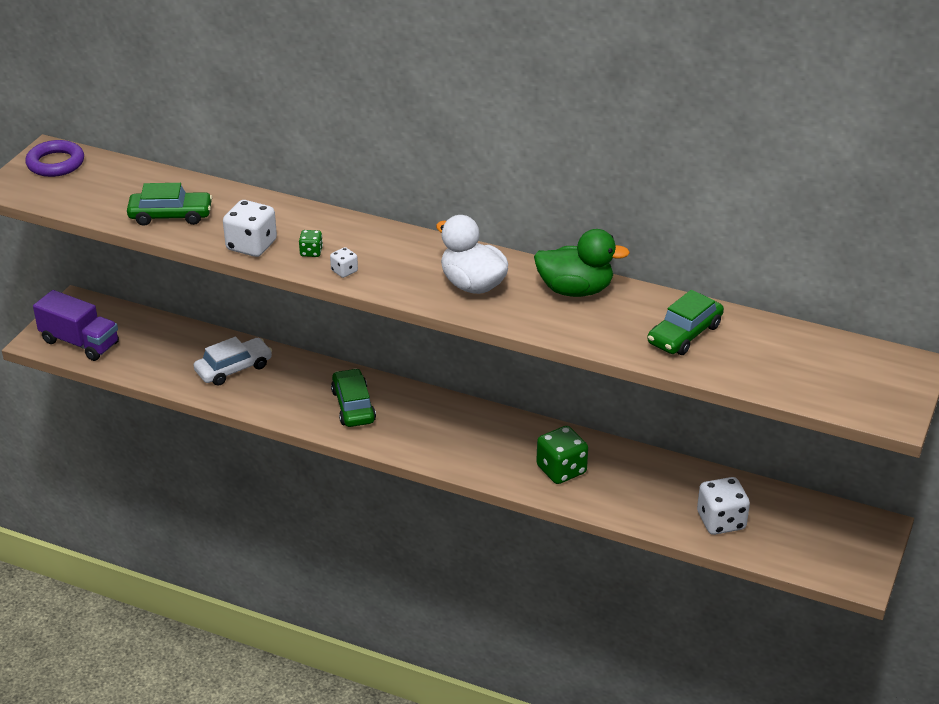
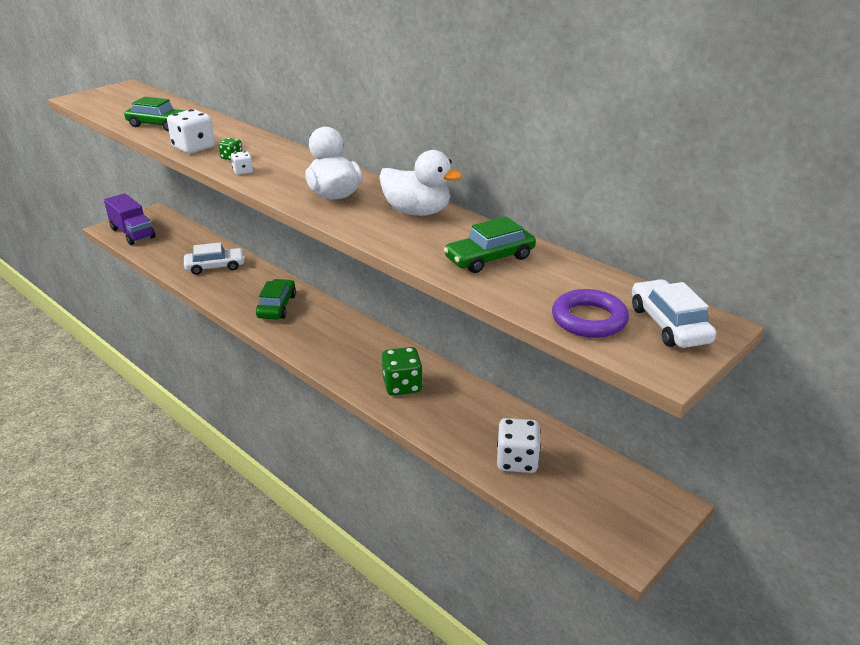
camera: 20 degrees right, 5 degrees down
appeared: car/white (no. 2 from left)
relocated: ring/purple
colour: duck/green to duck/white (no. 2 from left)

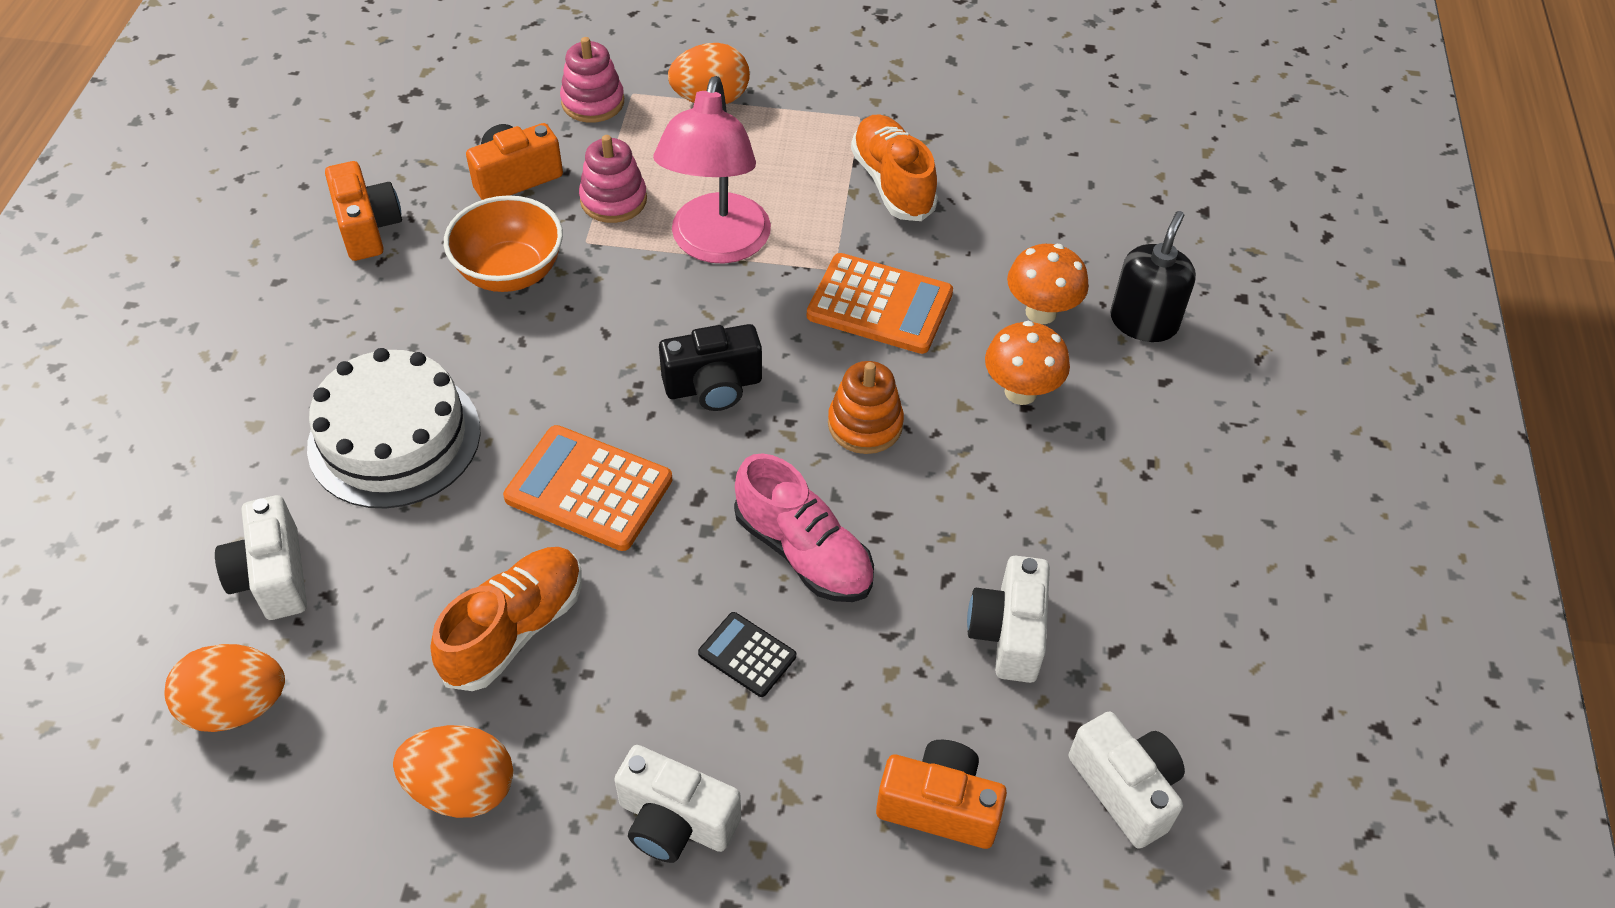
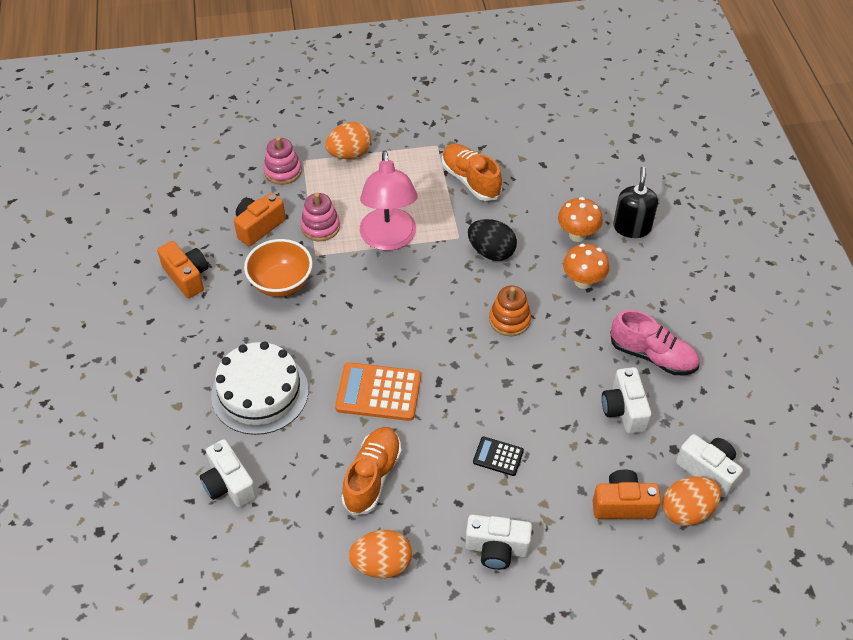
camera: 15 degrees left, 0 degrees up
missing: camera/black
relocated: egg/orange (no. 1 from left in the first image) to egg/orange (no. 3 from left); shoe/pink
exchanged: calculator/orange (no. 2 from left) to egg/black

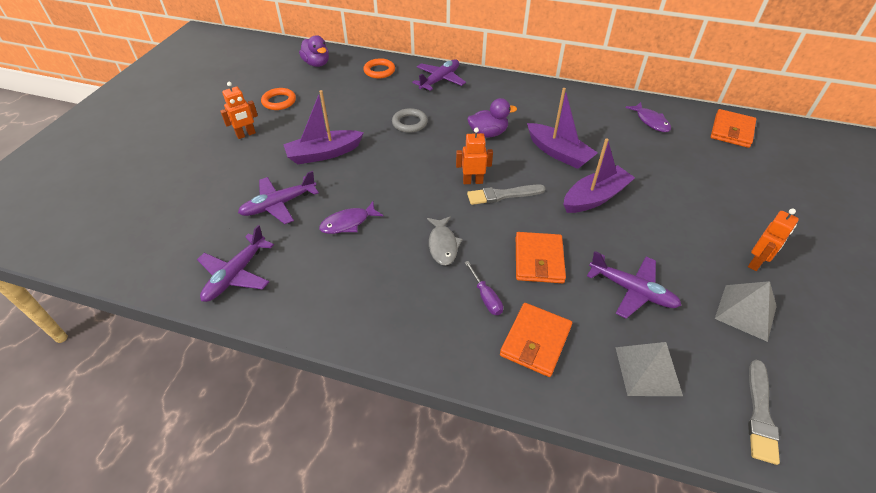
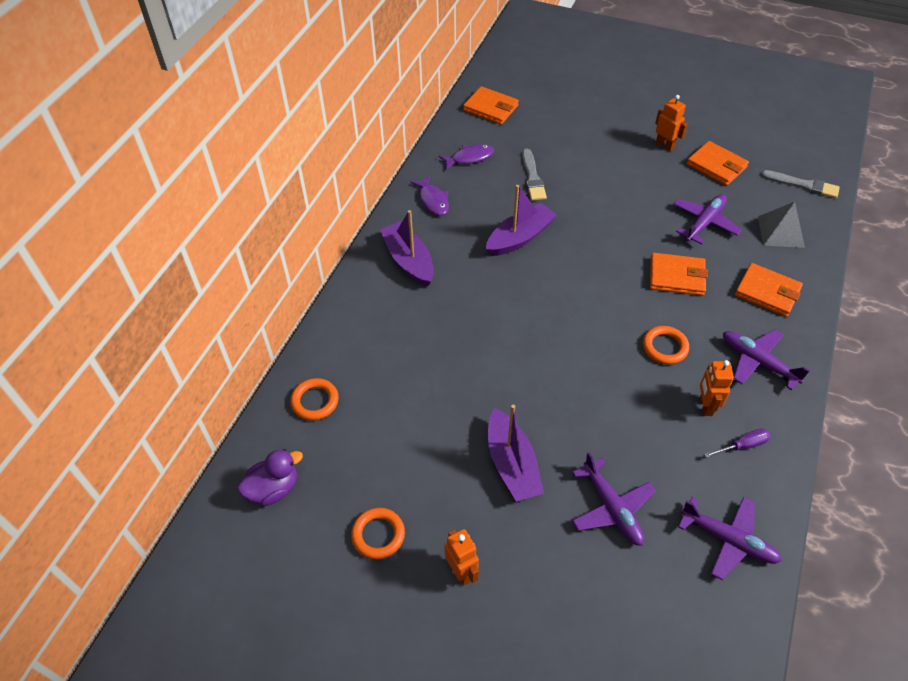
camera: 85 degrees left, 5 degrees up
missing: ring/grey; duck/purple (no. 2 from left)
relocated: fish/purple (no. 1 from left); plane/purple (no. 3 from left in the first image) to plane/purple (no. 4 from left); robot/orange (no. 2 from left in the first image) to robot/orange (no. 3 from left); screwdriver/purple; brush/grey (no. 1 from left); boat/purple (no. 3 from left in the first image) to boat/purple (no. 1 from left)
exchanged: fish/grey to ring/orange (no. 3 from left); pyramid/grey (no. 2 from left) to wallet/orange (no. 3 from left)

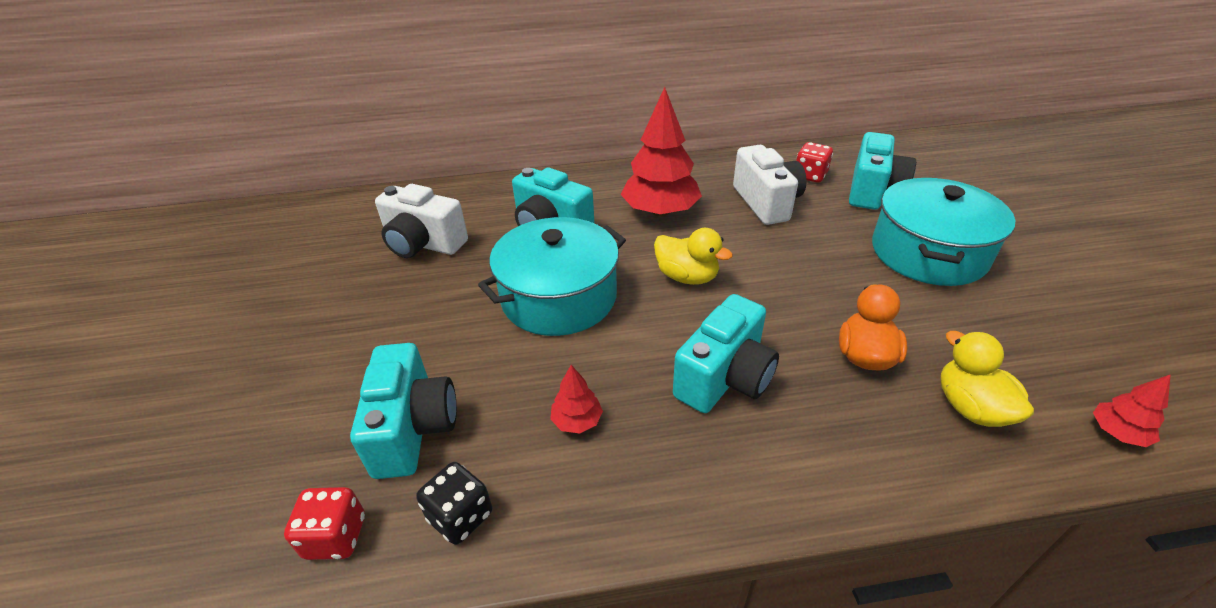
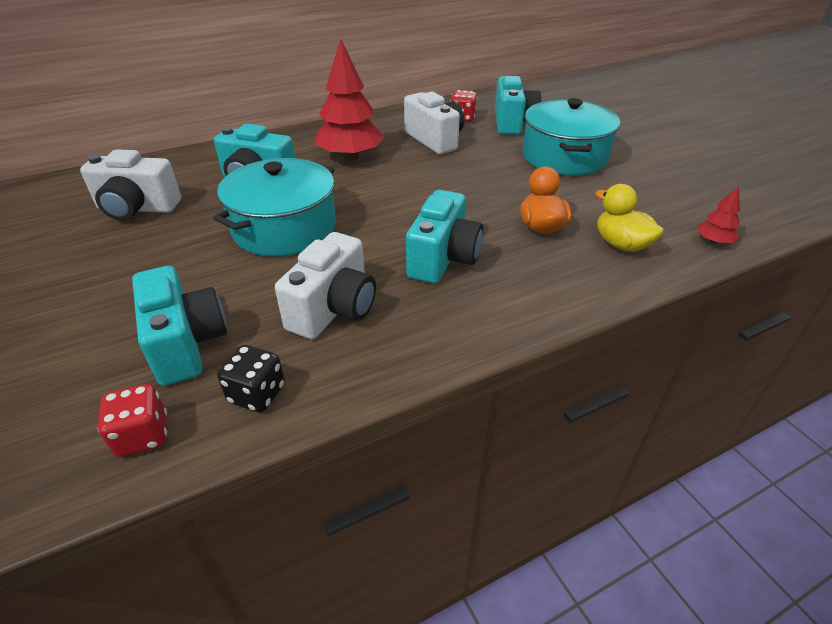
camera: 20 degrees left, 0 degrees up
missing: duck/yellow (no. 1 from left)
exchanged: tree/red (no. 1 from left) to camera/white (no. 2 from left)

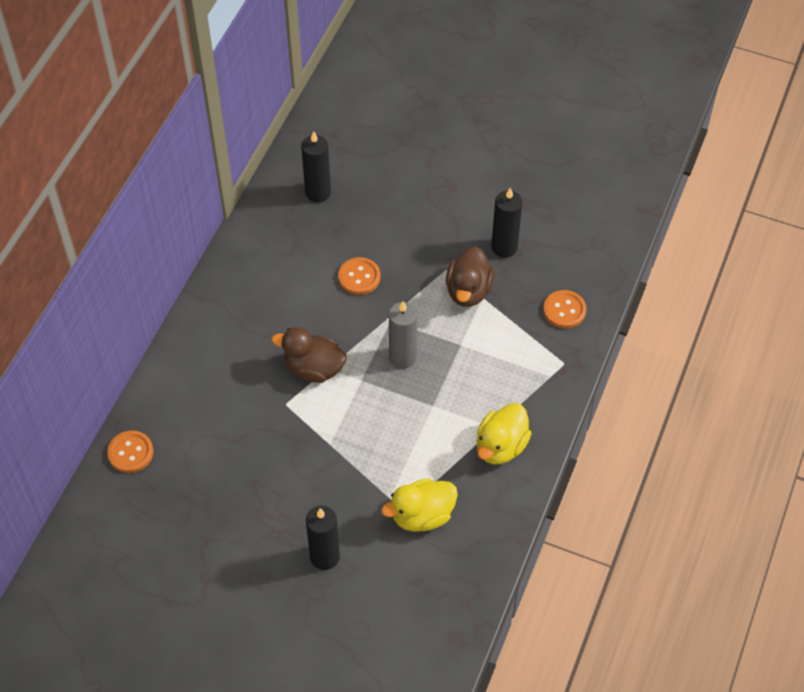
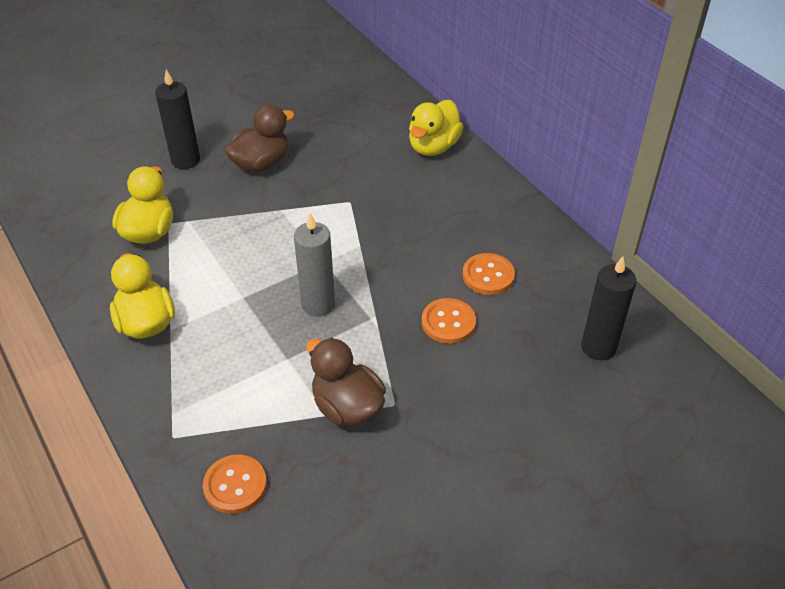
camera: 125 degrees right, 10 degrees down
missing: candle/black (no. 3 from left)
appeared: duck/yellow (no. 3 from left)
relocated: button/orange (no. 1 from left in the first image) to button/orange (no. 3 from left); duck/brown (no. 1 from left)

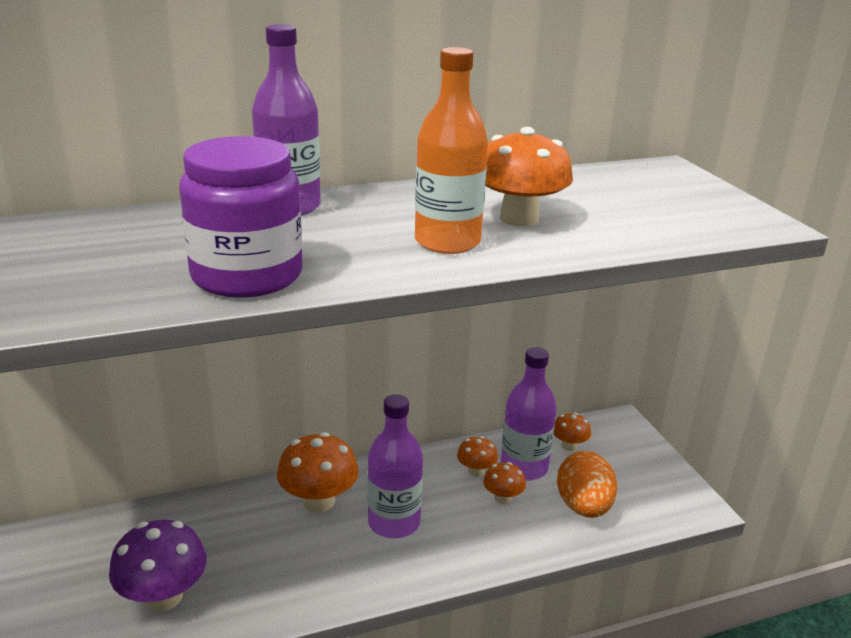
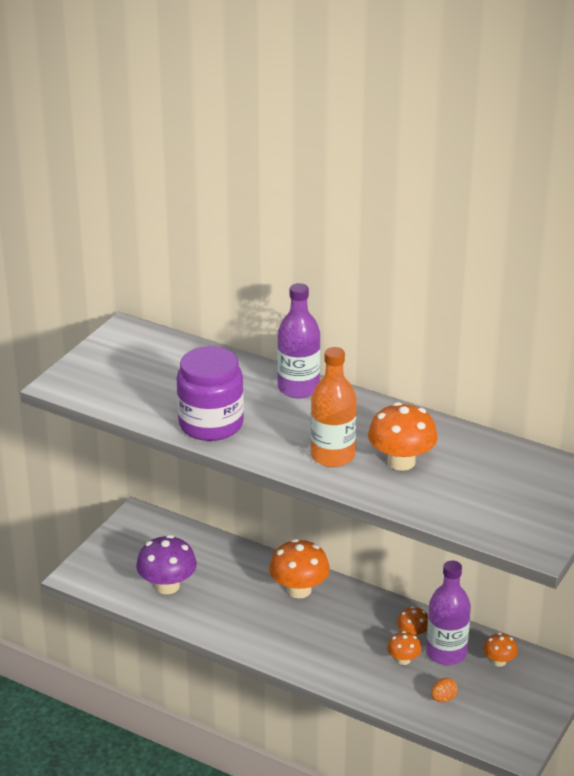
camera: 50 degrees right, 5 degrees up
missing: bottle/purple (no. 2 from left)
size: egg/orange x0.48

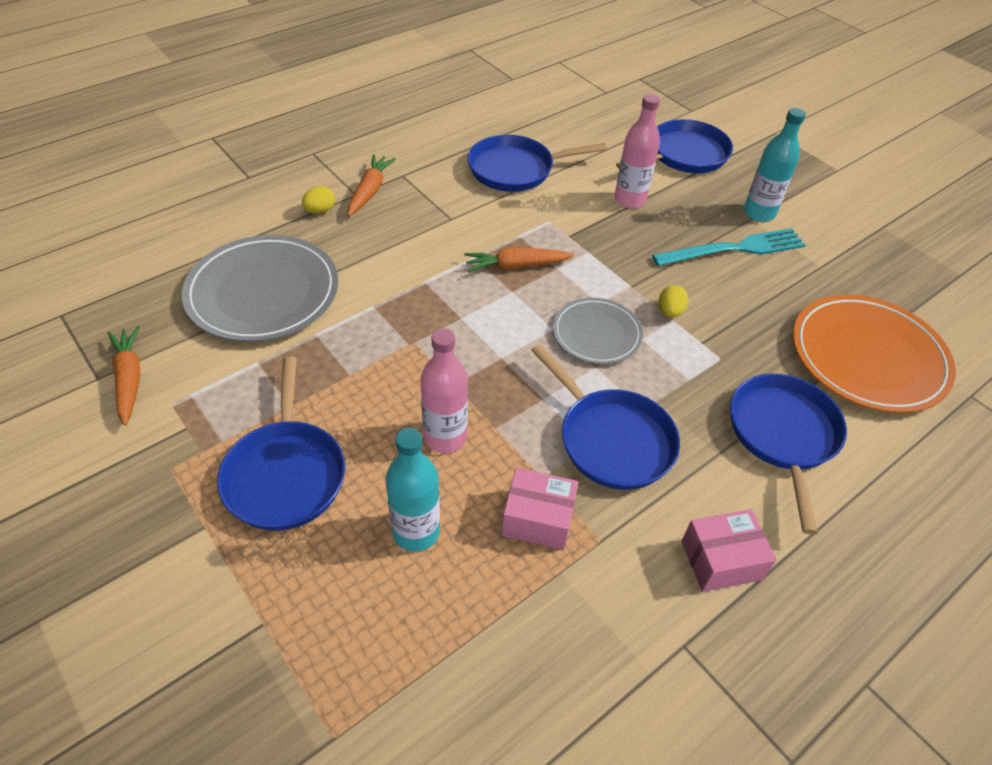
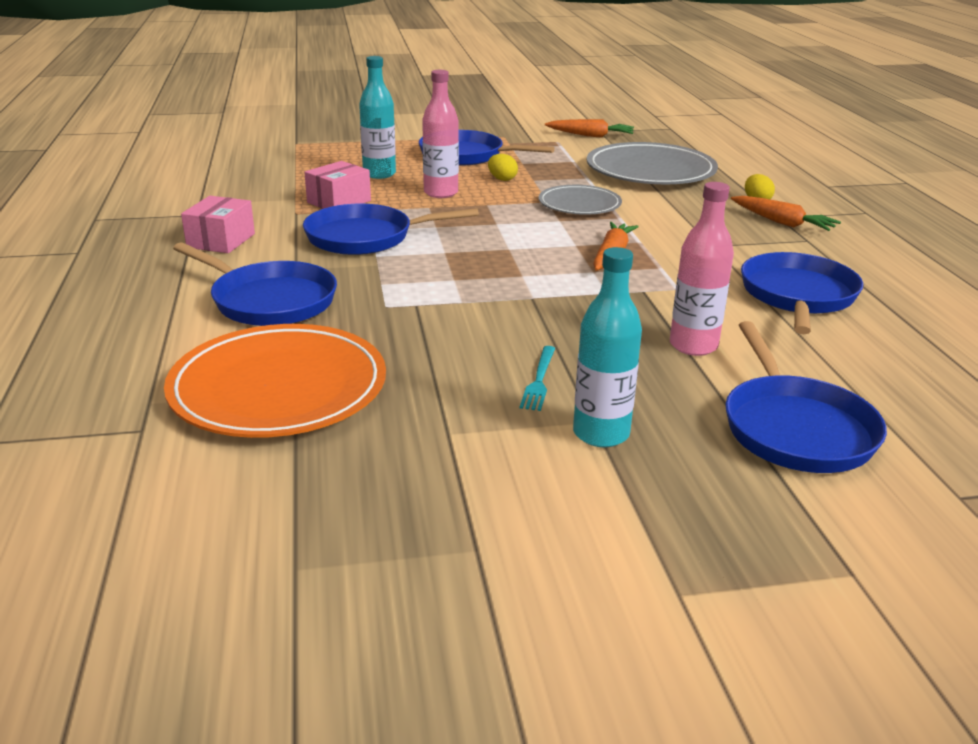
camera: 120 degrees right, 20 degrees down
relocated: plate/grey (no. 2 from left in the first image) to plate/grey (no. 1 from left); egg/yellow (no. 2 from left in the first image) to egg/yellow (no. 1 from left)
size: fork/turquoise x0.50

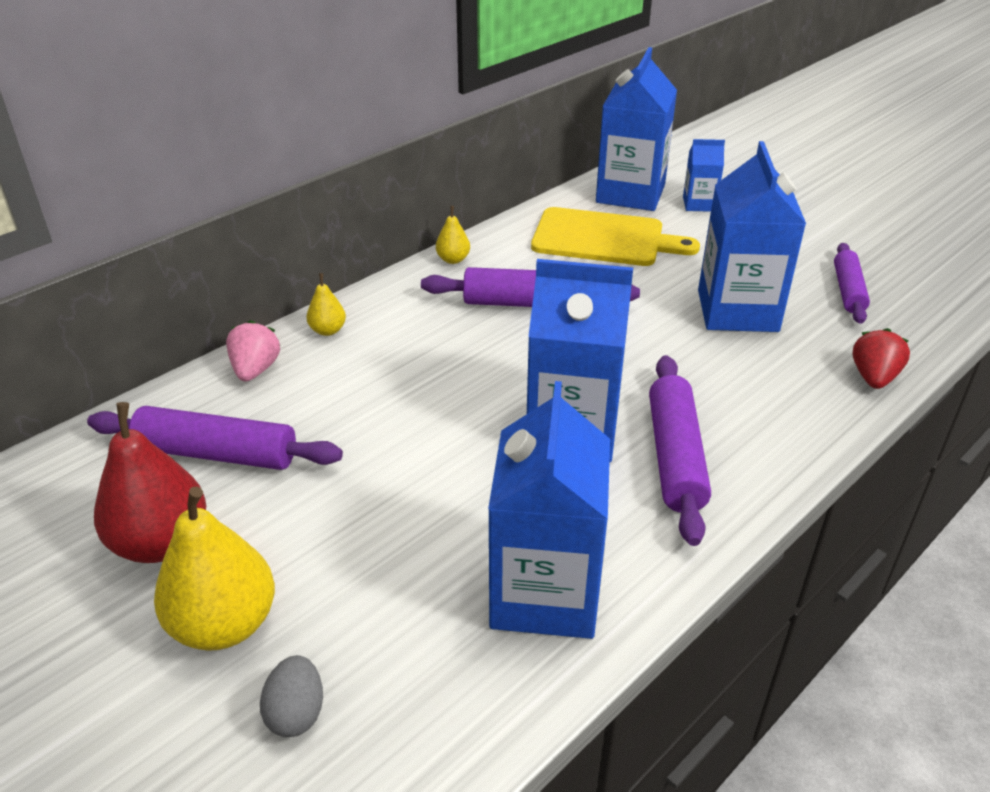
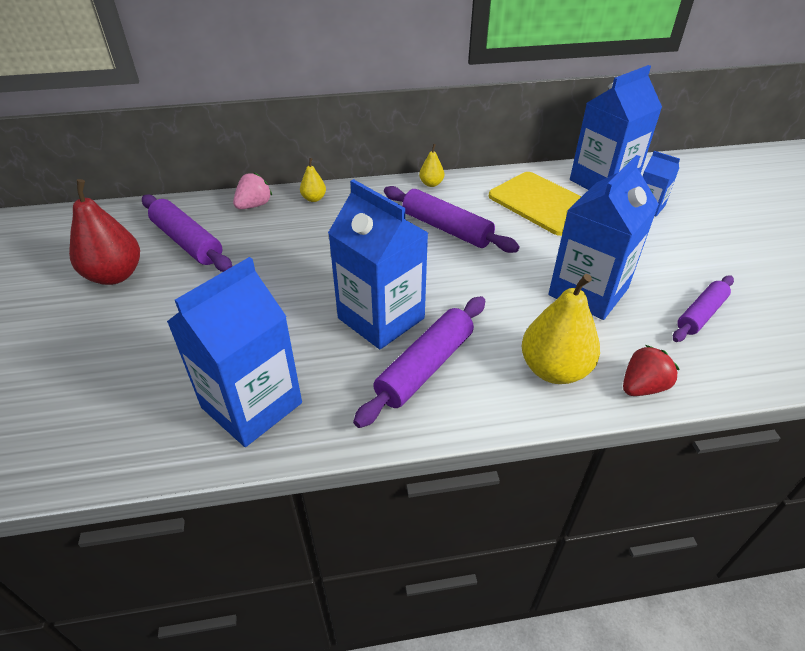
camera: 35 degrees right, 5 degrees up
missing: egg/grey
relocated: pear/yellow (no. 1 from left in the first image) to pear/yellow (no. 3 from left)

